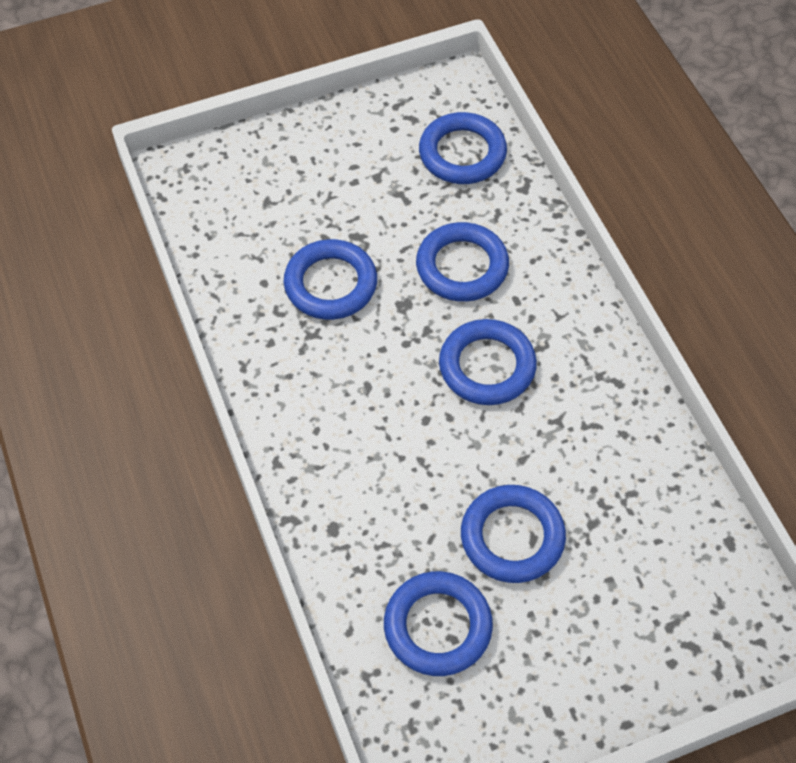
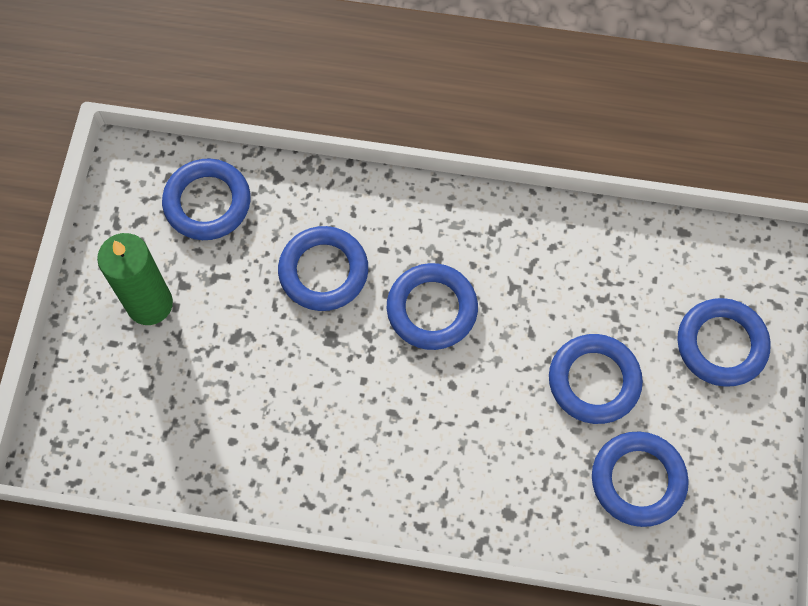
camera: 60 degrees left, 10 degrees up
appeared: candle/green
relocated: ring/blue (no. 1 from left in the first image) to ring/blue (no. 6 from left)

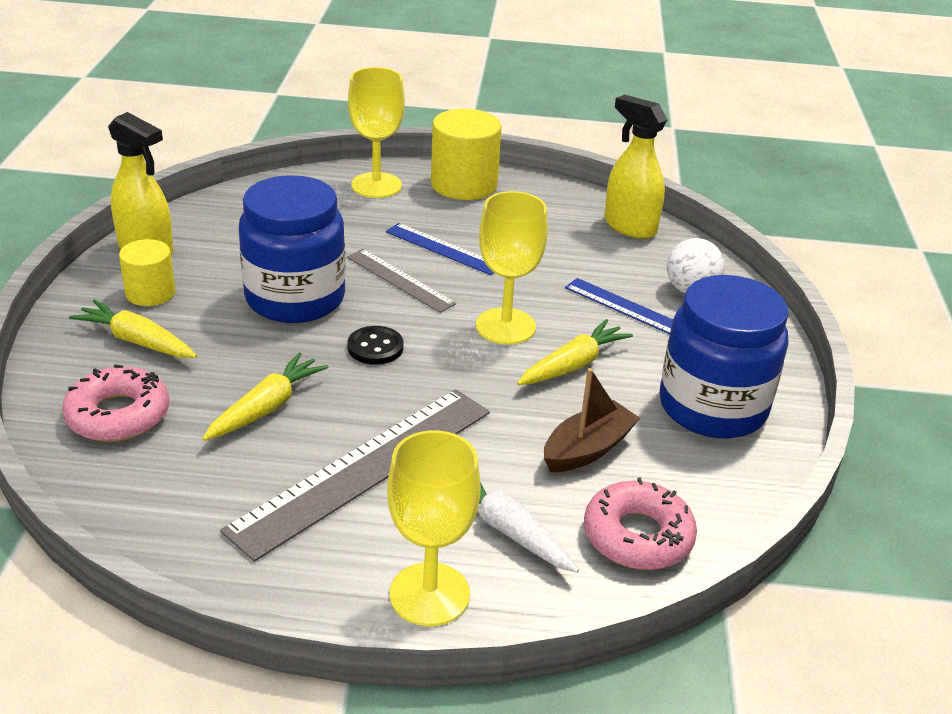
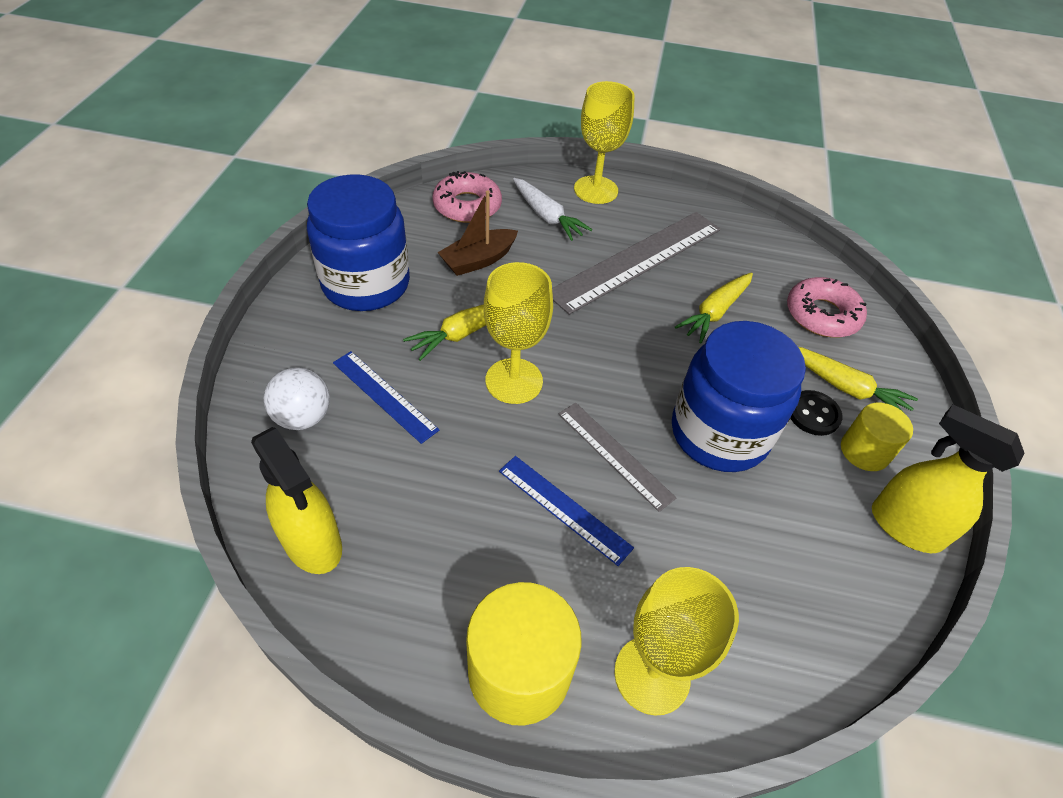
camera: 175 degrees left, 15 degrees up
relocated: button/black

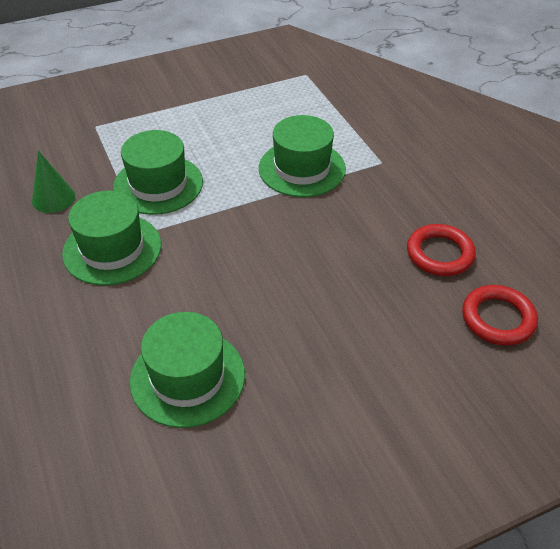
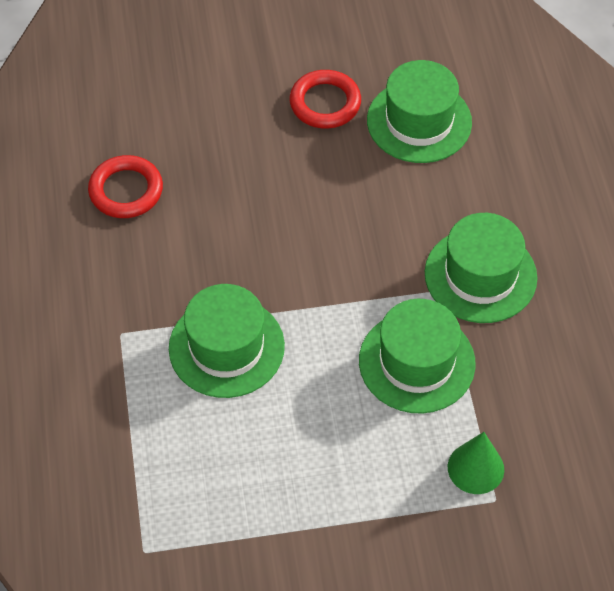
camera: 165 degrees left, 10 degrees up
relocated: cone/green; ring/red (no. 2 from left)

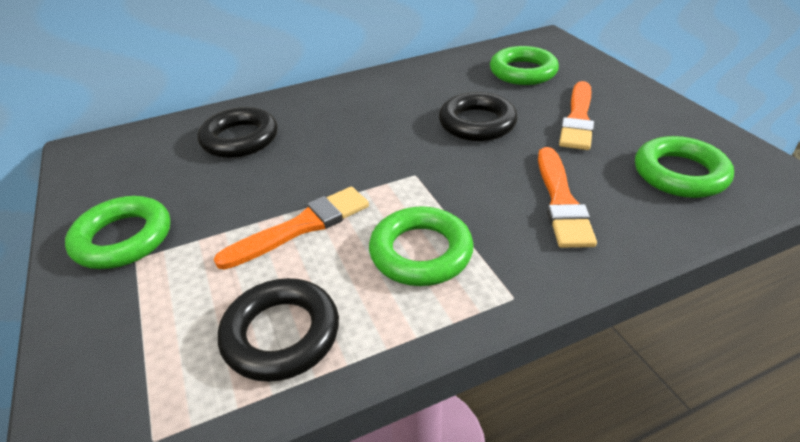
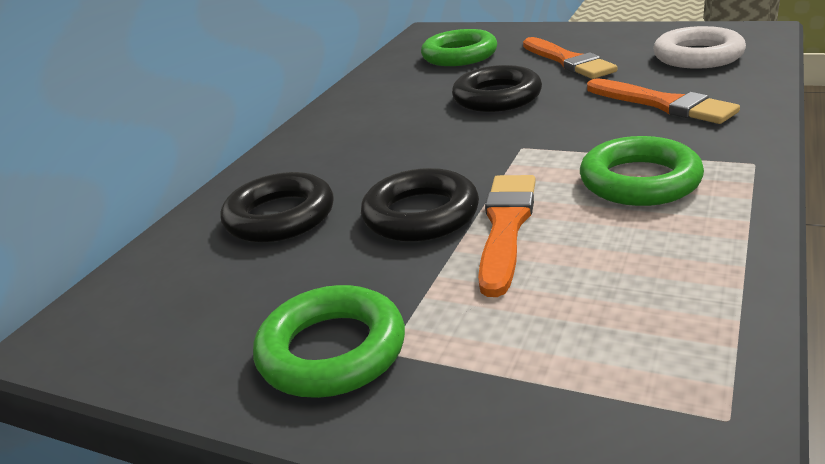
camera: 40 degrees left, 10 degrees down
relocated: ring/black (no. 2 from left)
colour: ring/green (no. 4 from left) to ring/white

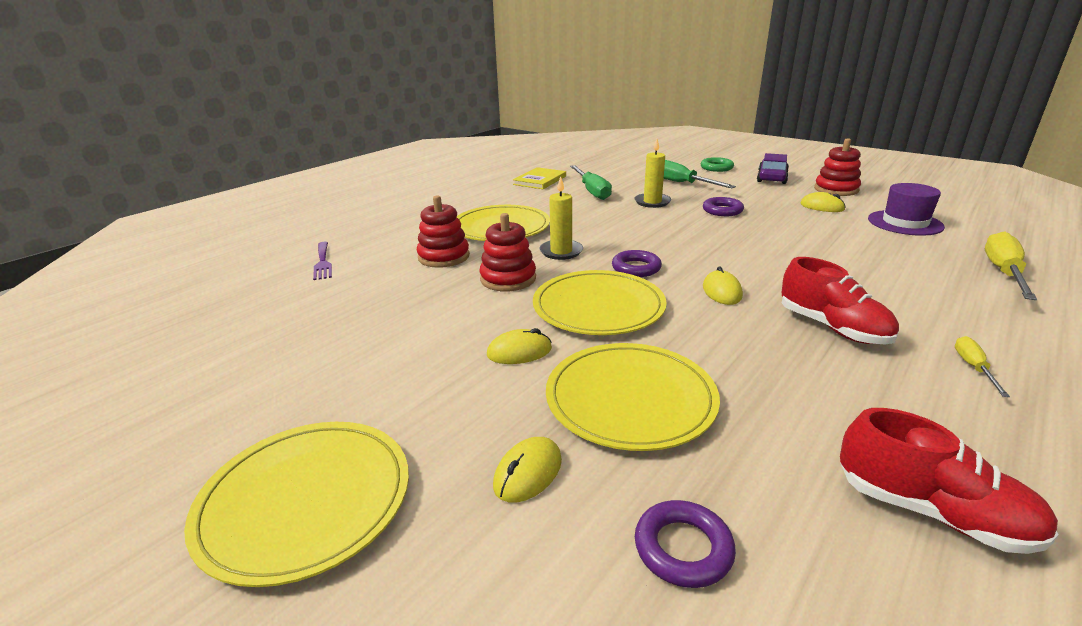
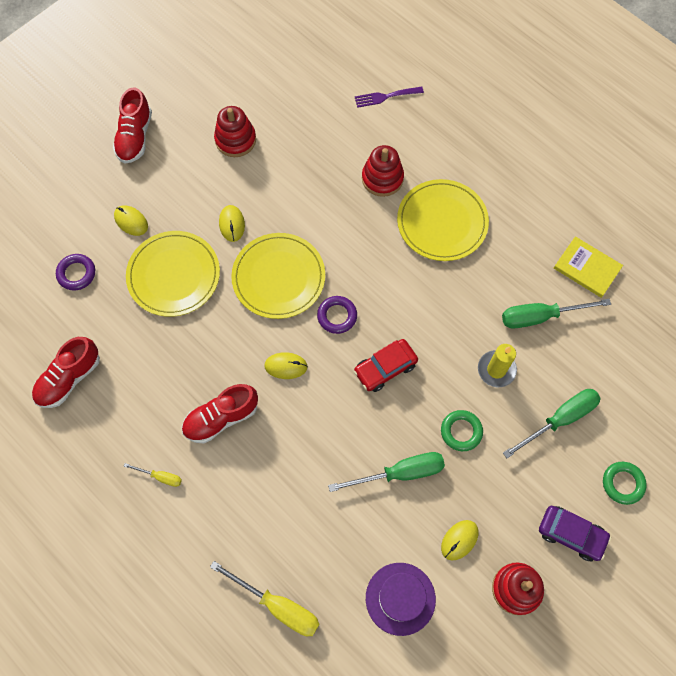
camera: 95 degrees right, 40 degrees up
missing: candle/yellow (no. 1 from left)
appeared: screwdriver/green (no. 1 from left); car/red
relocated: stacking toy/red (no. 2 from left in the first image) to stacking toy/red (no. 1 from left)
exchanged: plate/yellow (no. 1 from left) to shoe/red (no. 2 from left)
colour: ring/purple (no. 3 from left) to ring/green (no. 1 from left)

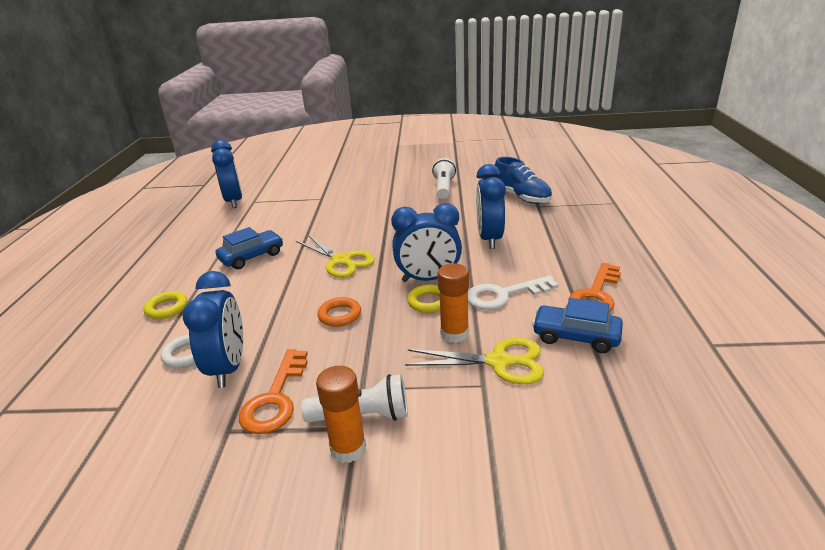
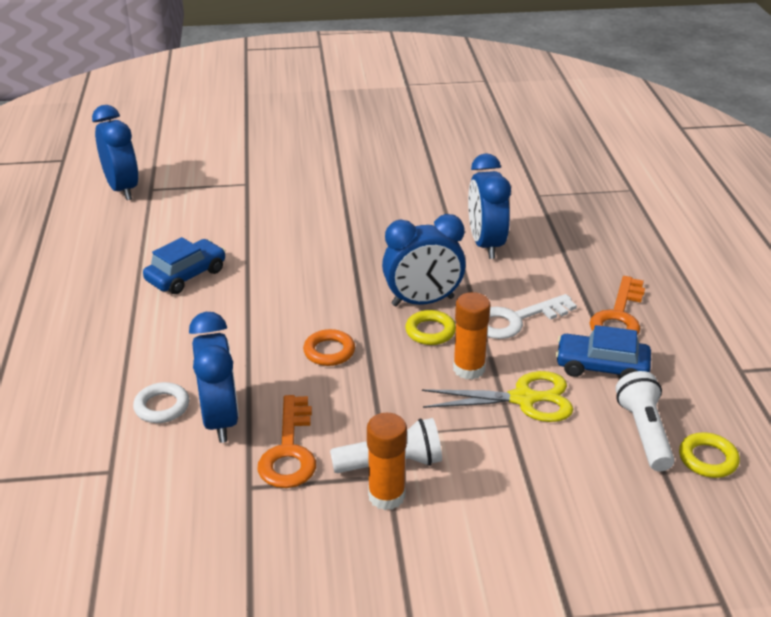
camera: 10 degrees left, 5 degrees up
missing: scissors/yellow (no. 1 from left); shoe/blue
relocated: ring/yellow (no. 1 from left in the first image) to ring/yellow (no. 2 from left); flashlight/white (no. 2 from left)

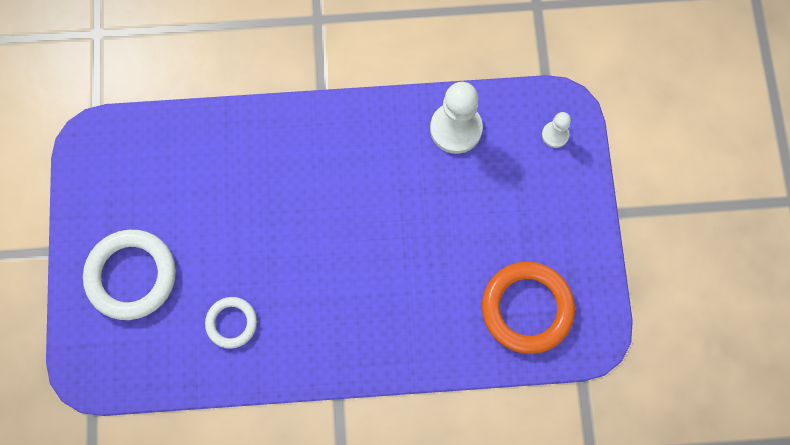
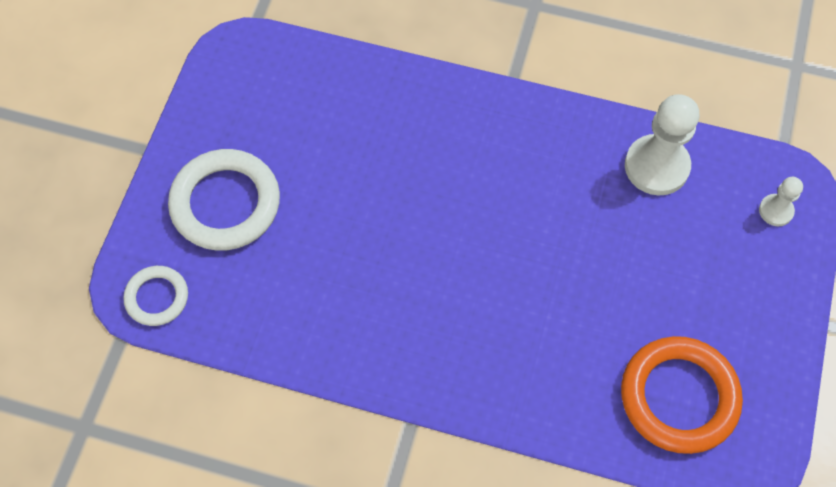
camera: 20 degrees right, 10 degrees down
relocated: ring/white (no. 2 from left in the first image) to ring/white (no. 1 from left)

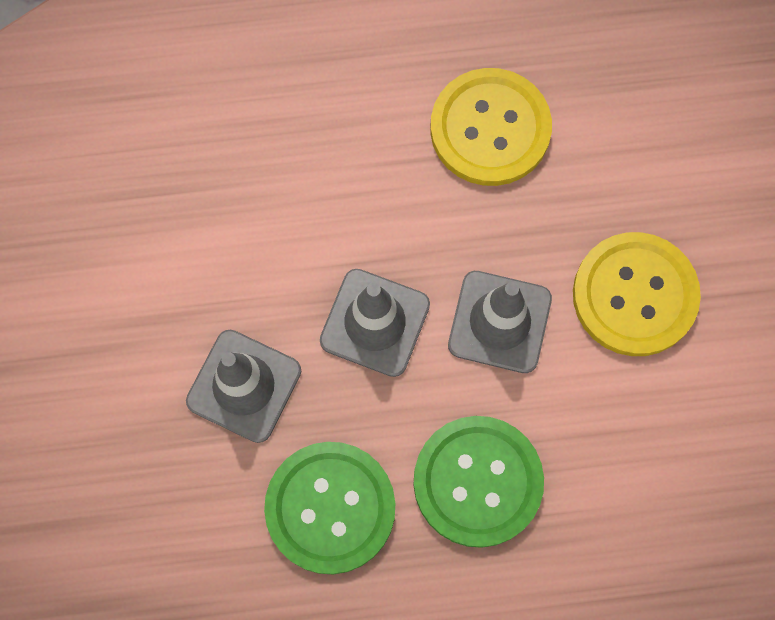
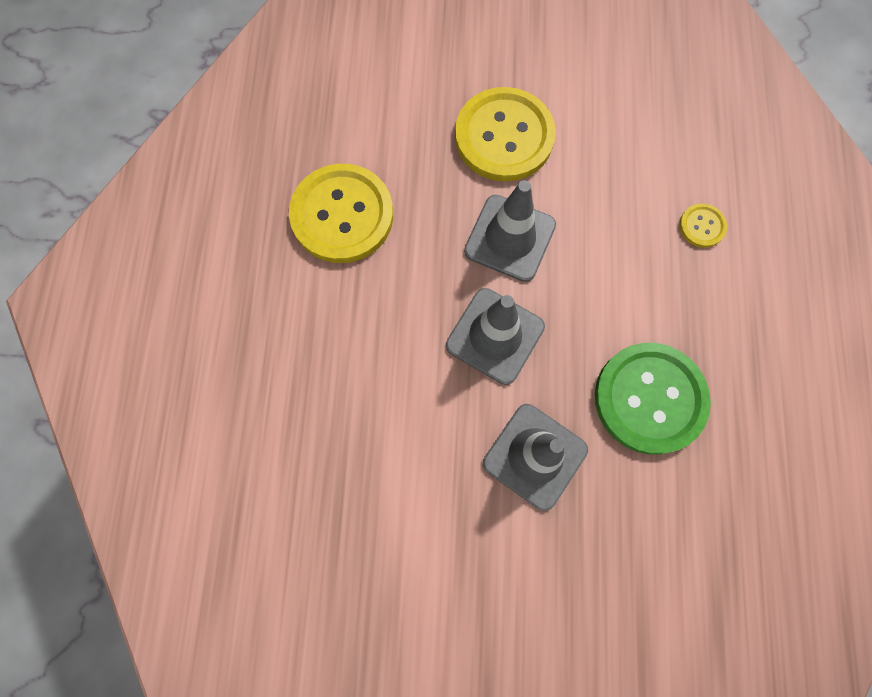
camera: 80 degrees left, 0 degrees up
missing: button/green (no. 2 from left)
appeared: button/yellow (no. 3 from left)

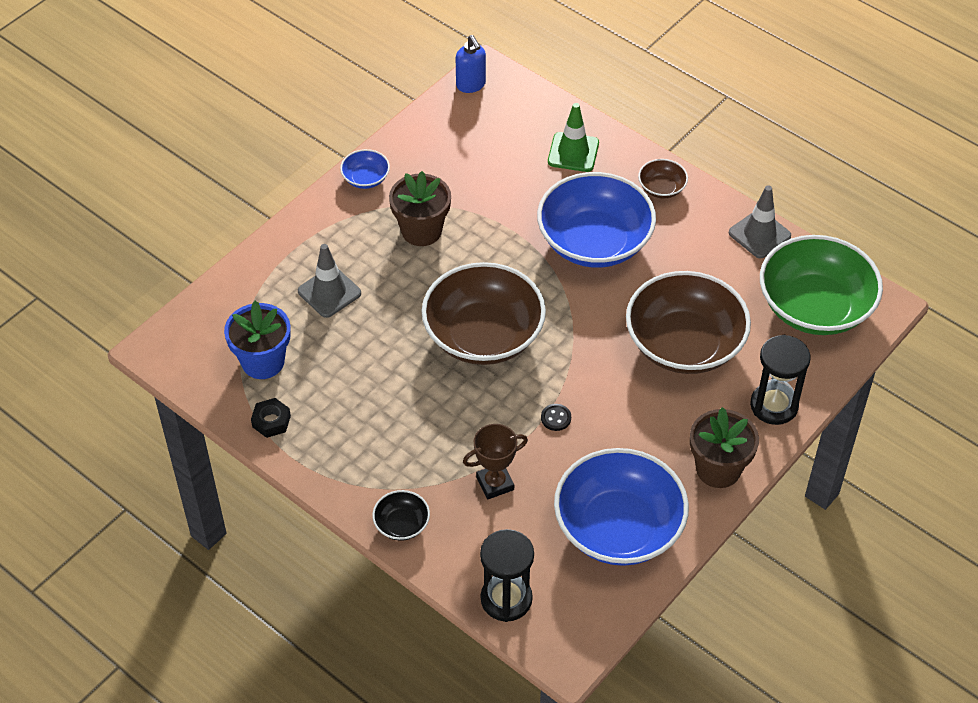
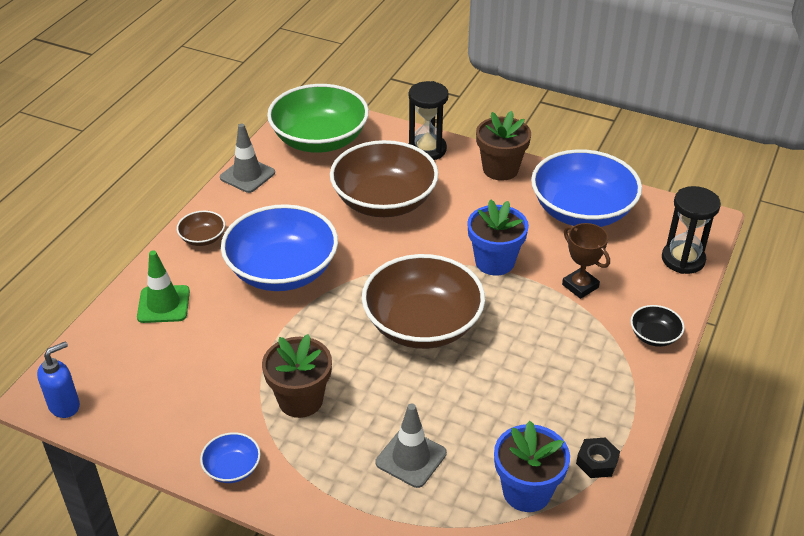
camera: 105 degrees left, 10 degrees down
exchanged: button/black to flower pot/blue (no. 1 from left)

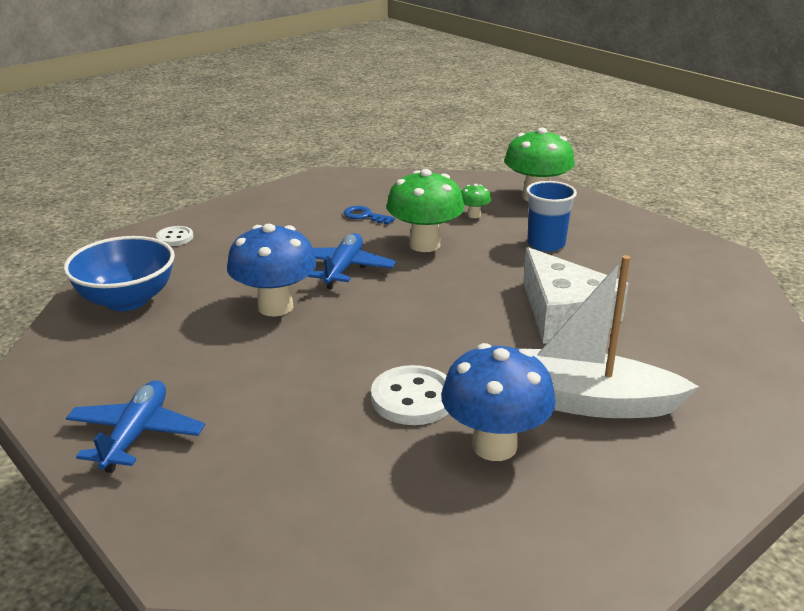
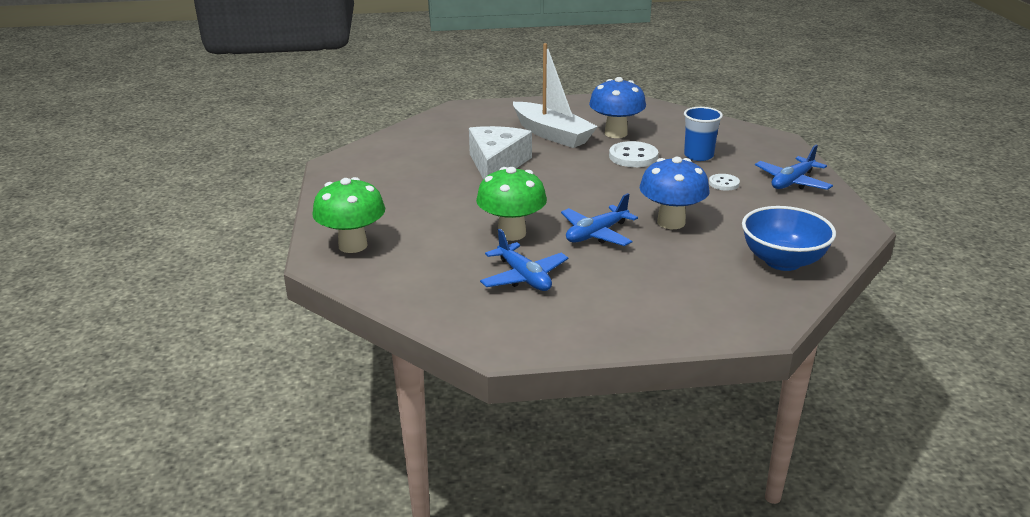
camera: 145 degrees left, 0 degrees up
missing: mushroom/green (no. 2 from left)
relocated: button/white (no. 1 from left in the first image) to button/white (no. 2 from left); cup/blue
exchanged: key/blue to plane/blue (no. 1 from left)

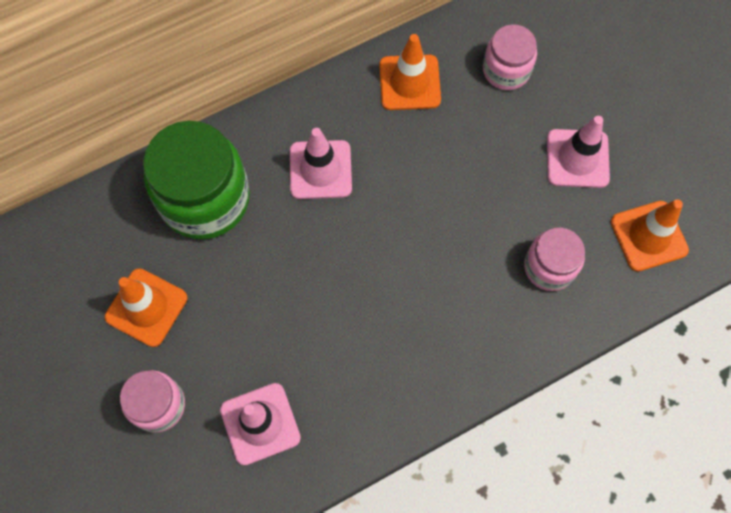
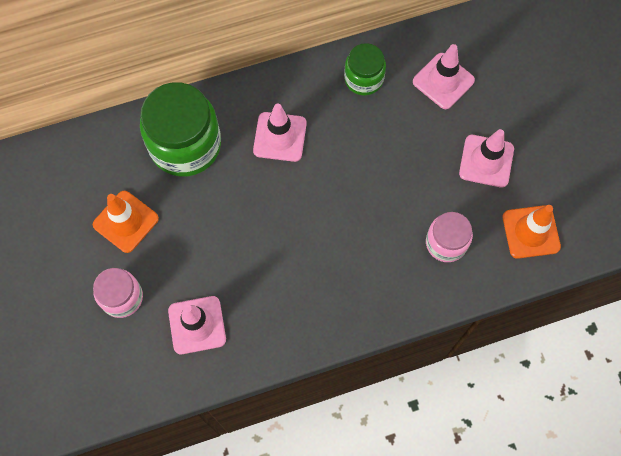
camera: 10 degrees right, 0 degrees up
exchanged: traffic cone/orange (no. 2 from left) to jar/green (no. 2 from left); jar/pink (no. 2 from left) to traffic cone/pink (no. 3 from left)

